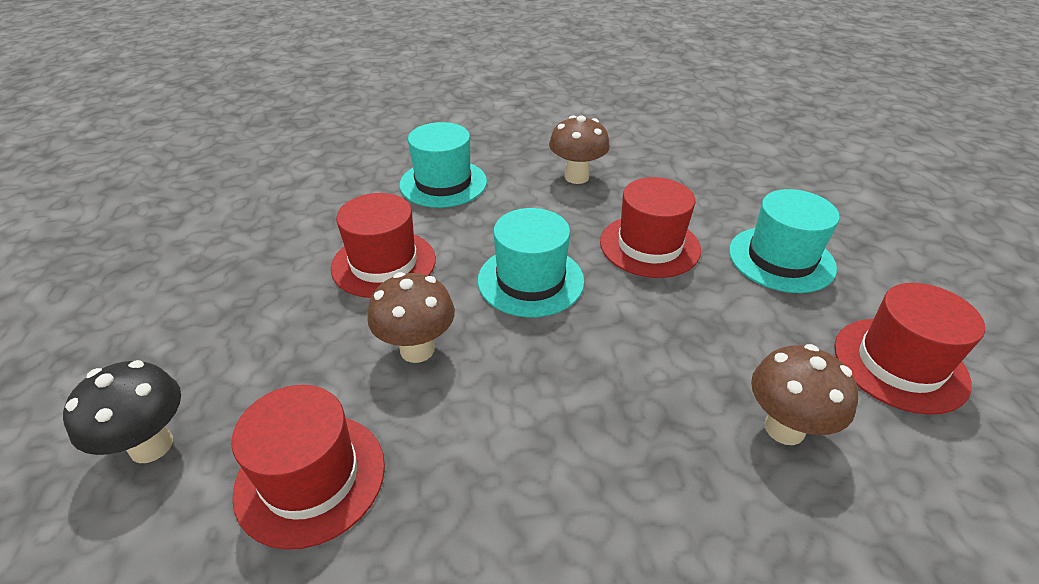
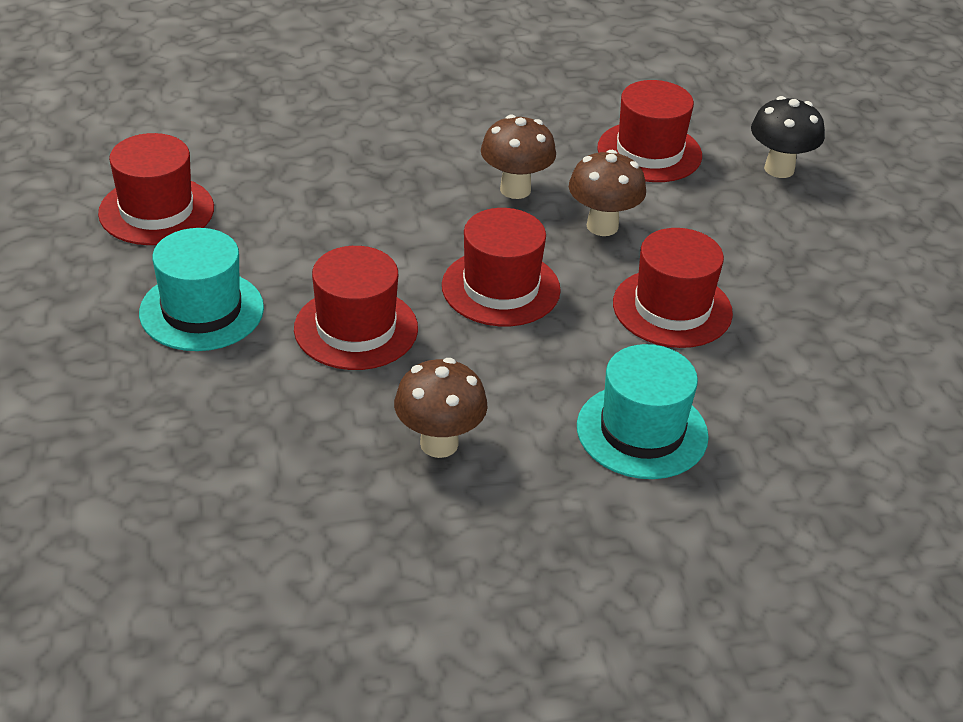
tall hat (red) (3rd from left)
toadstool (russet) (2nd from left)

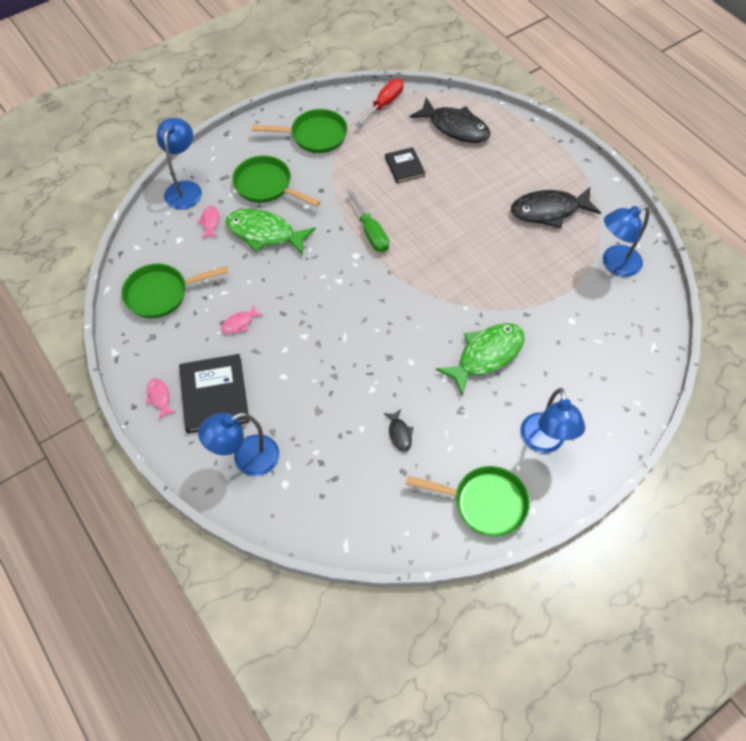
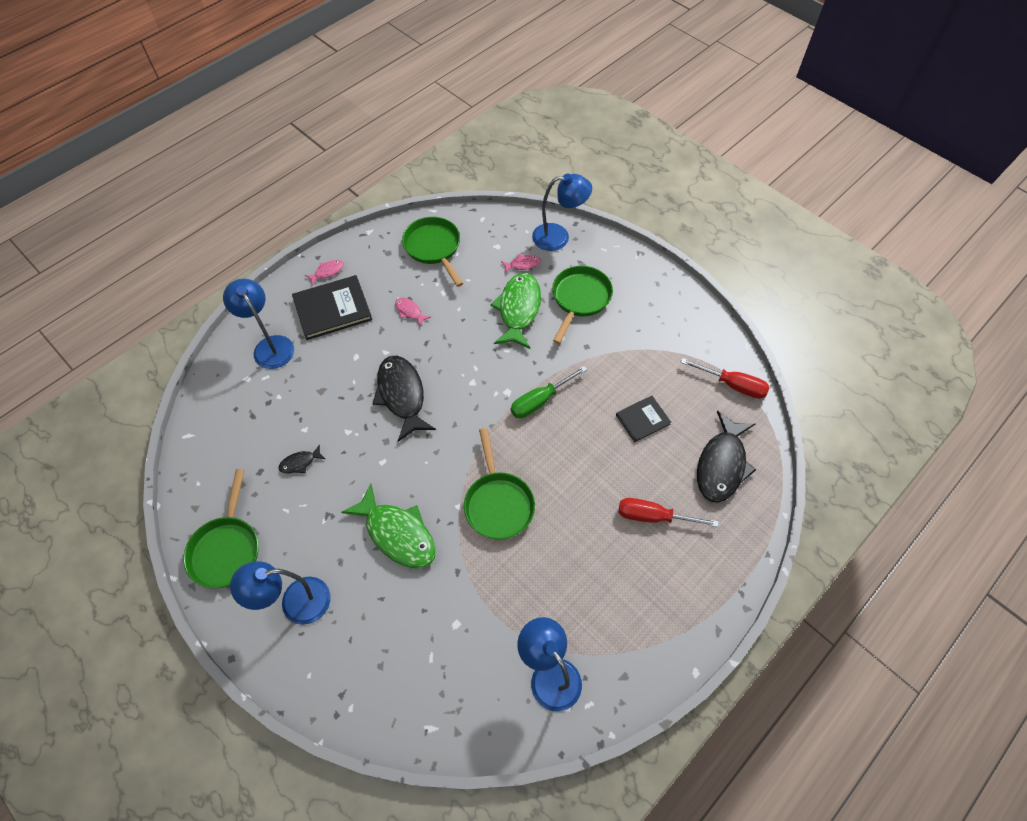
frying pan (green) (3rd from left)
fish (ebony) (2nd from left)
flat screwdriver (red) (1st from left)

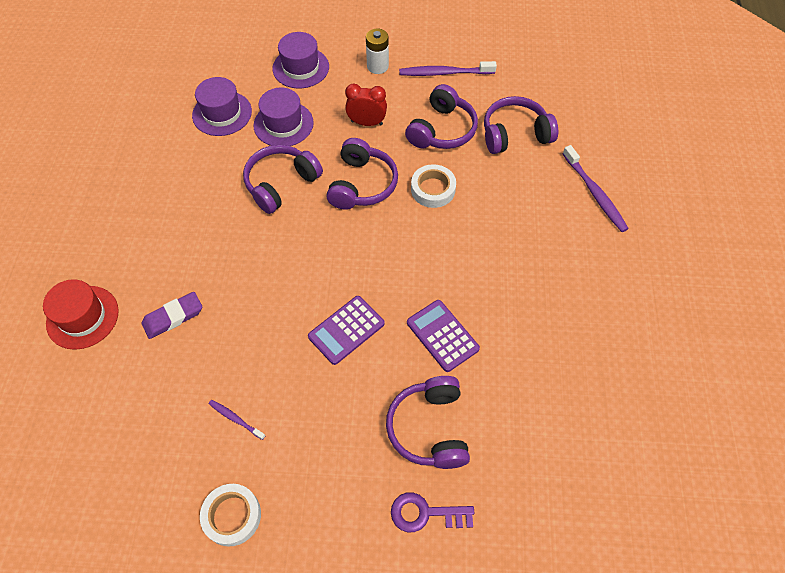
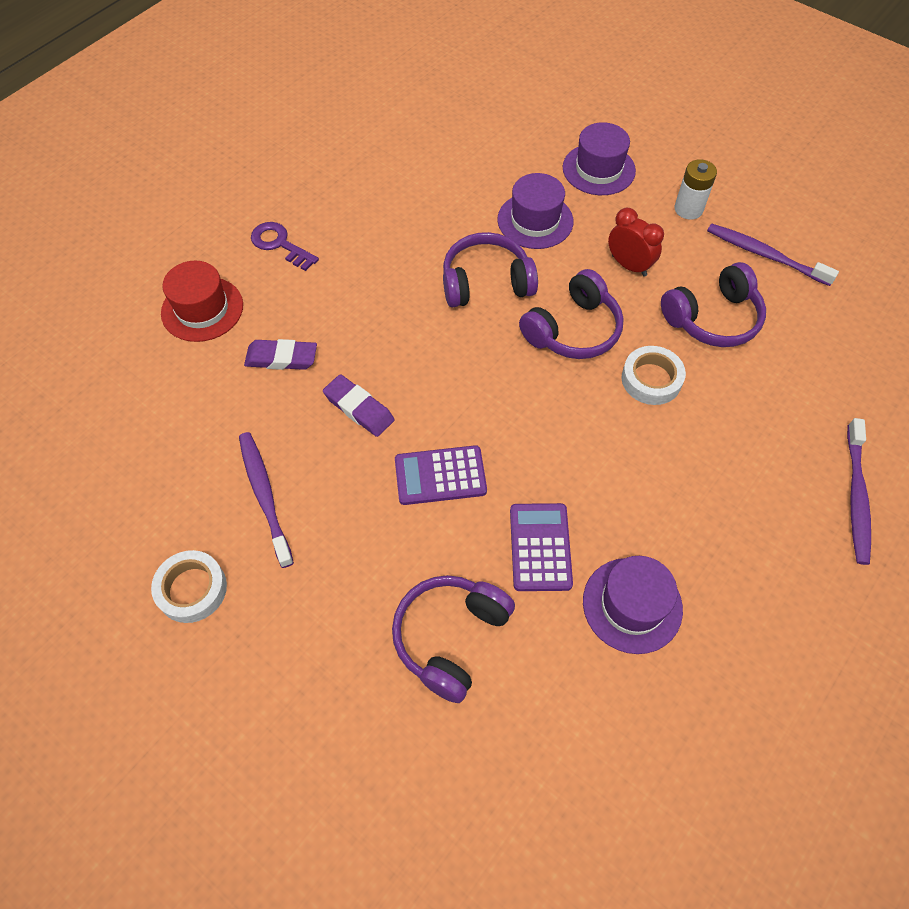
tall hat (royal purple) (3rd from left)
over-ear headphones (royal purple) (5th from left in the first image)
tooth brush (royal purple) (1st from left)
door key (royal purple)
pencil eraser (royal purple) (2nd from left)

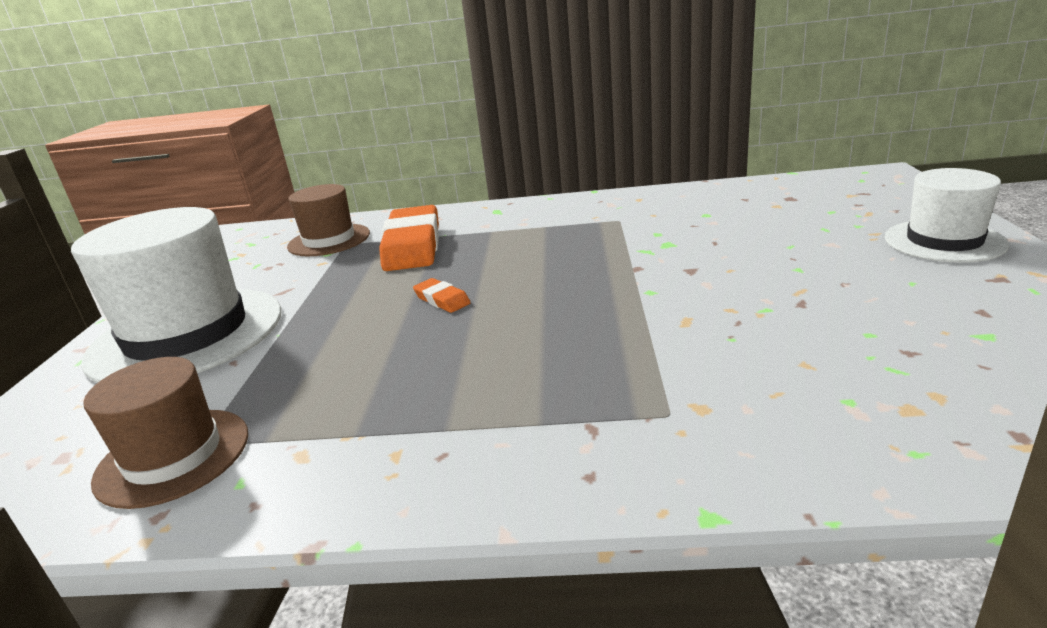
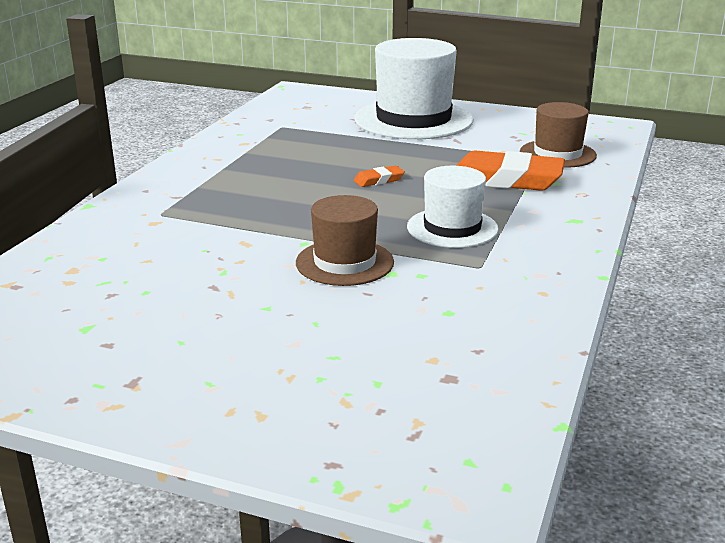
tall hat (pure white) (2nd from left)
tall hat (russet) (1st from left)

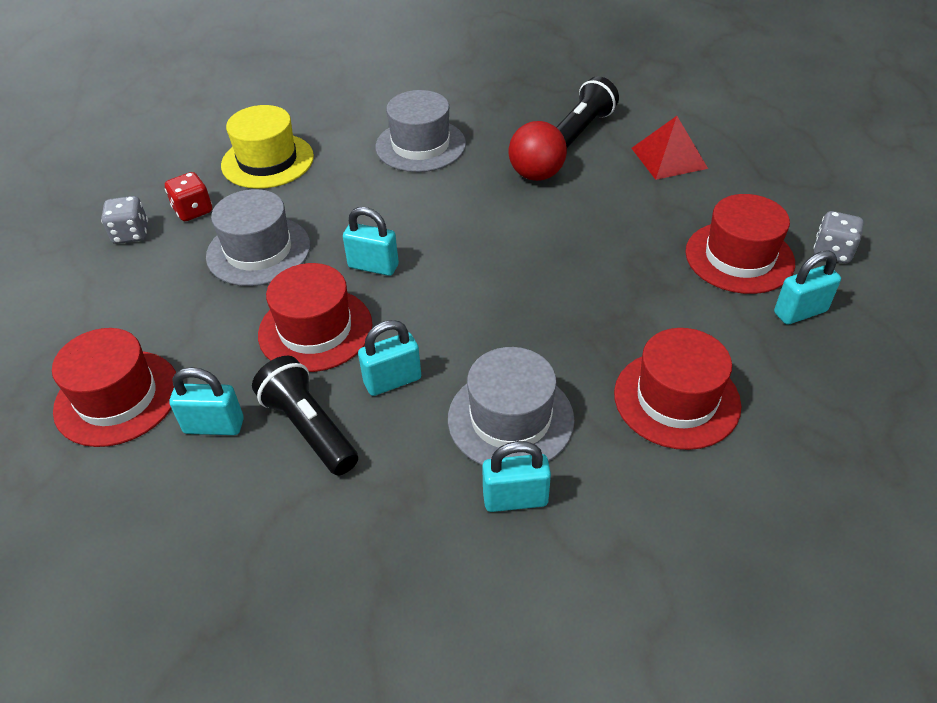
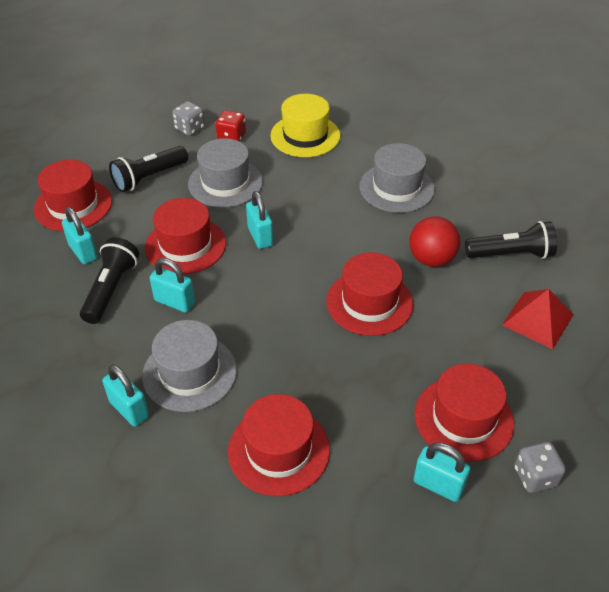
flashlight (ebony) (2nd from left)
tall hat (red) (4th from left)

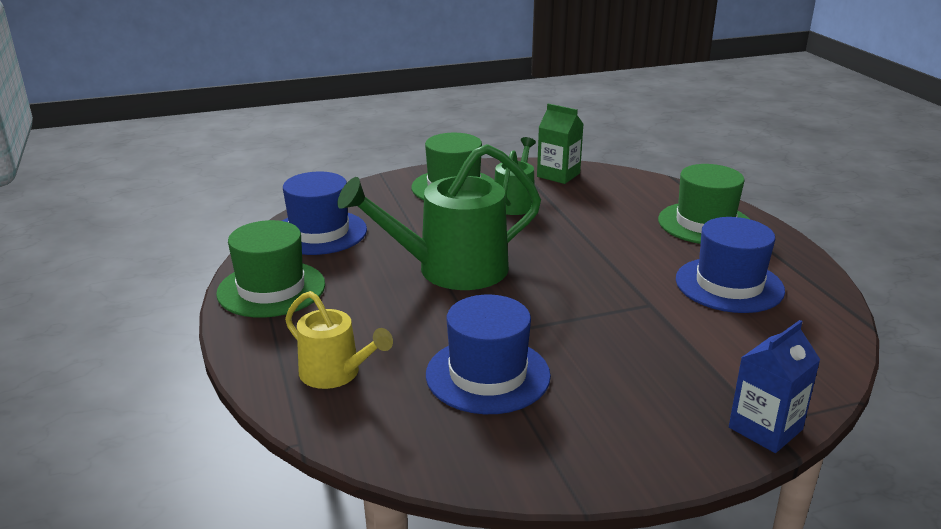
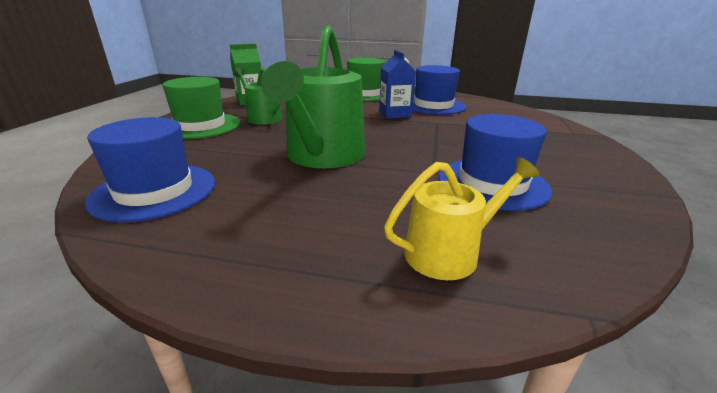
tall hat (green) (1st from left in the first image)
juice carton (cobalt)

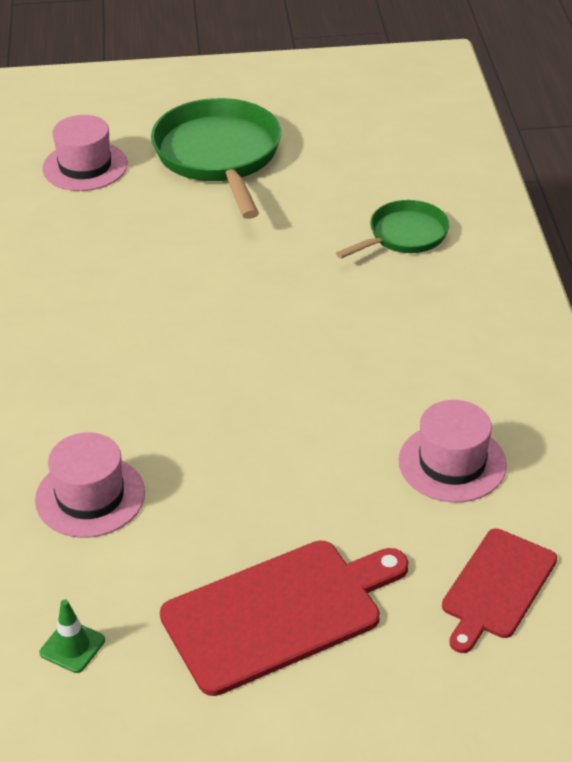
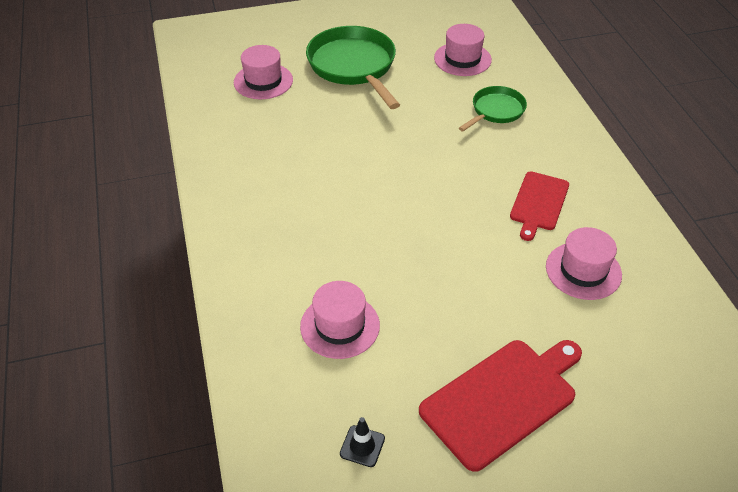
chopping board (red) (2nd from left)
road cone (ebony)
tall hat (rosy) (3rd from left)

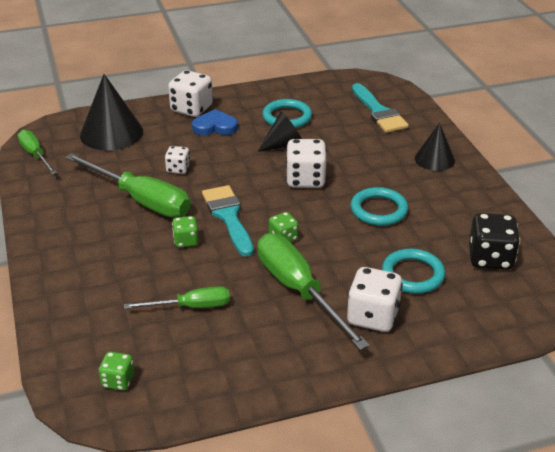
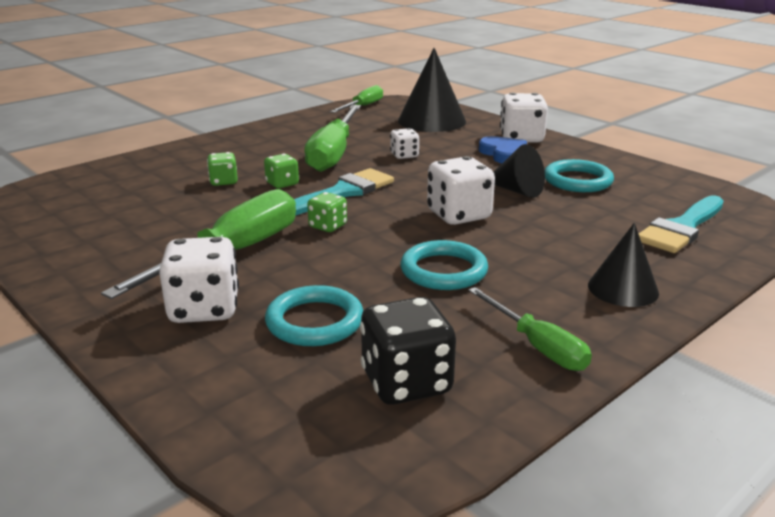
flat screwdriver (green) (4th from left)
die (green) (1st from left)

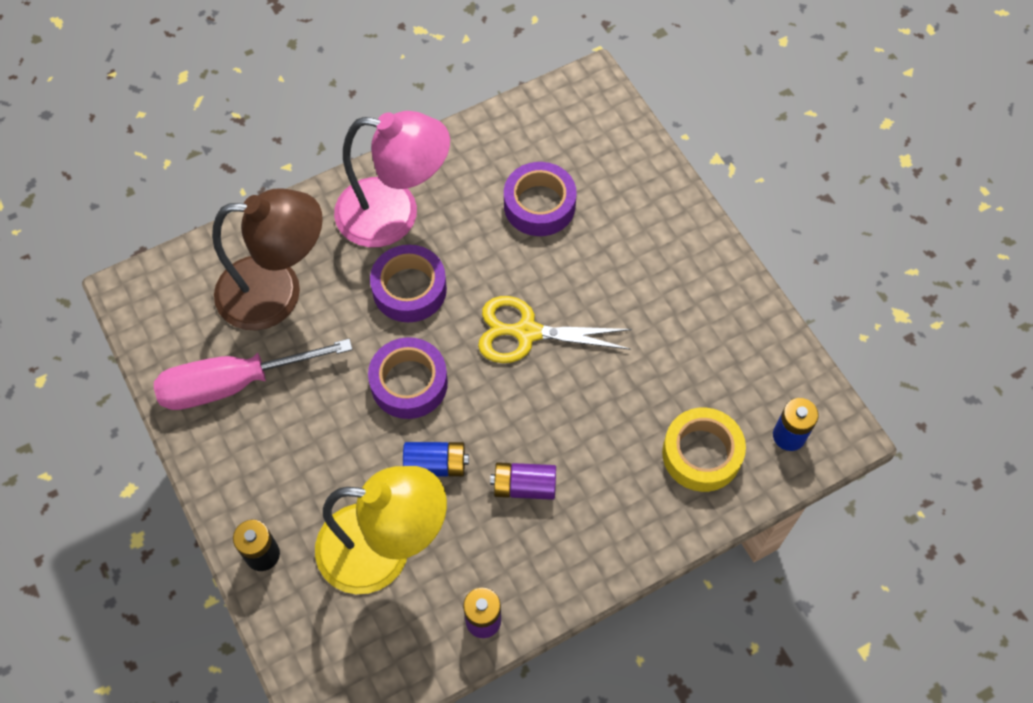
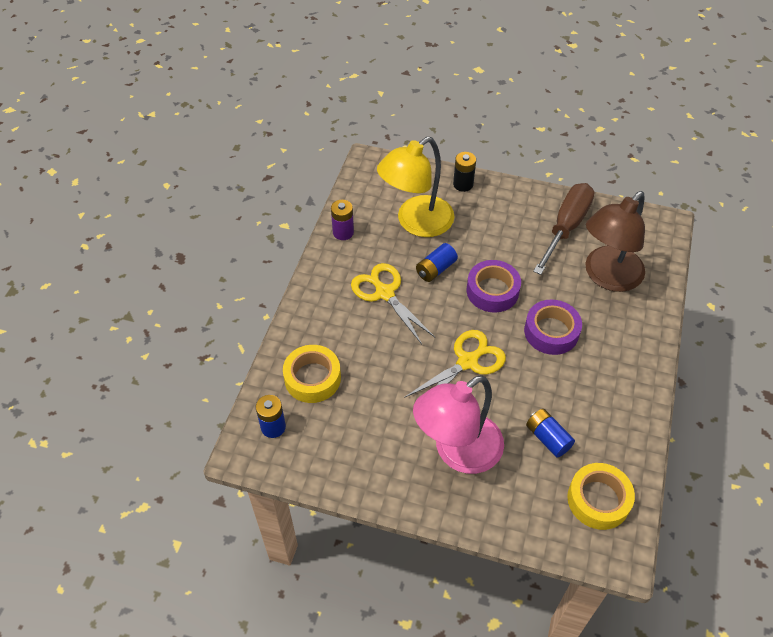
desk lamp (rosy)
power cell (cobalt) (3rd from left)
flat screwdriver (russet)
scissors (yellow) (1st from left)
tape (yellow) (2nd from left)

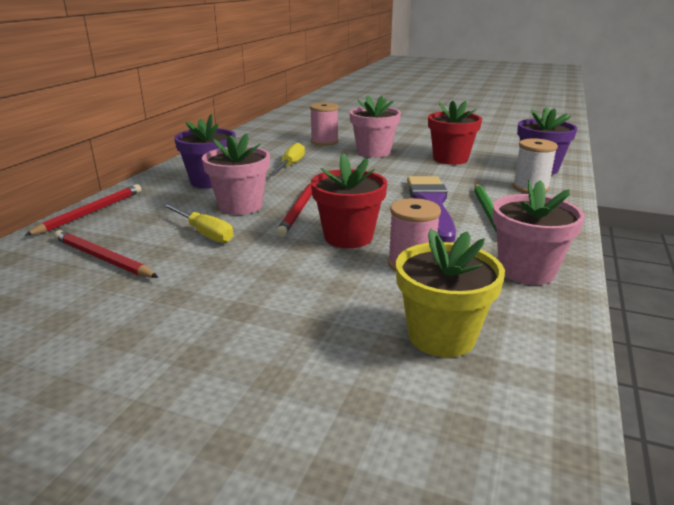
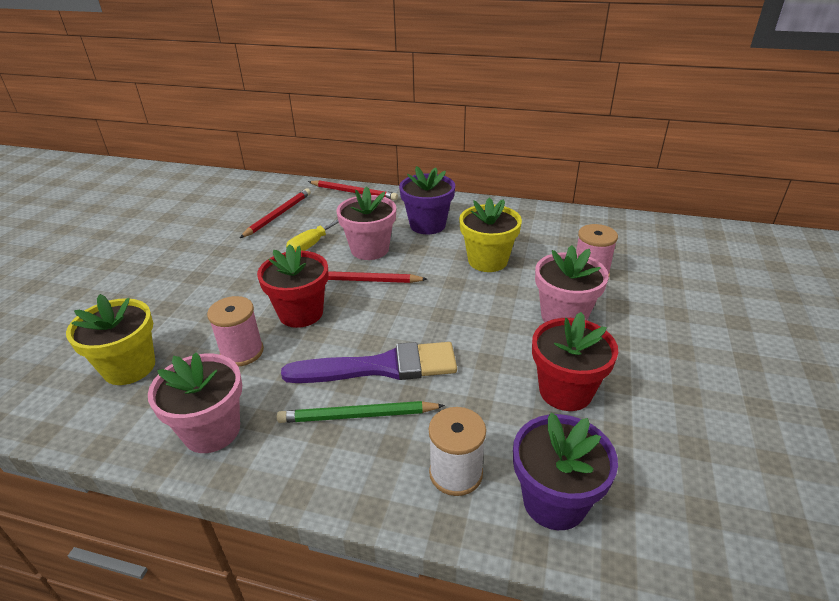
plant pot (yellow) (2nd from left)

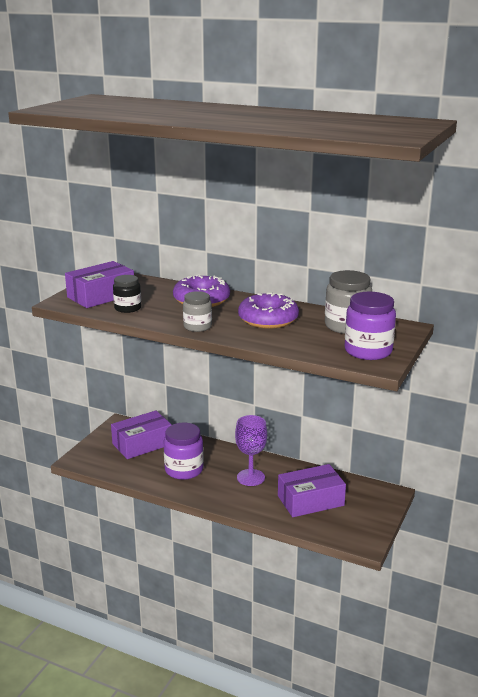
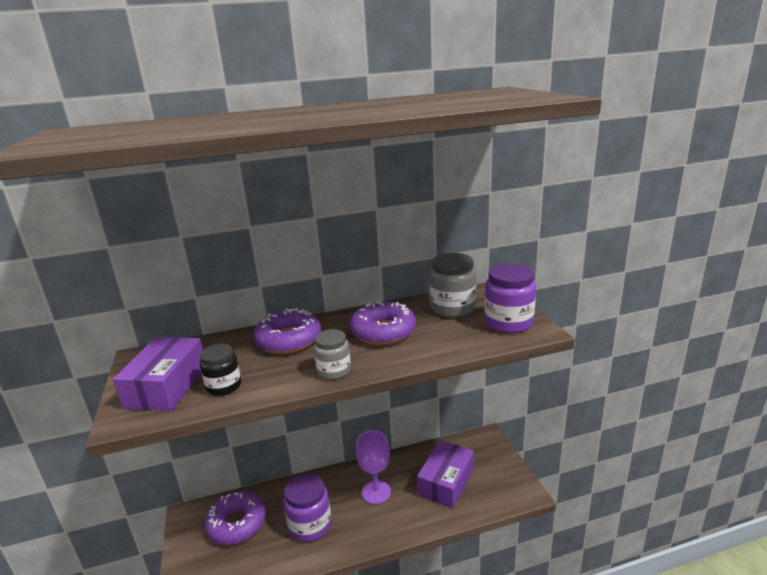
doughnut (royal purple) (1st from left)

